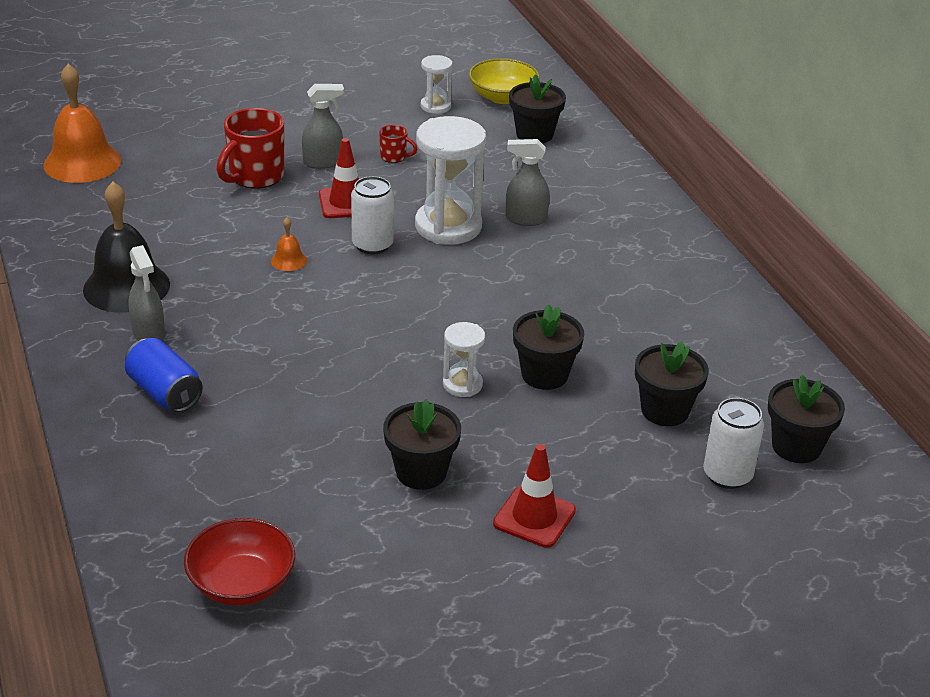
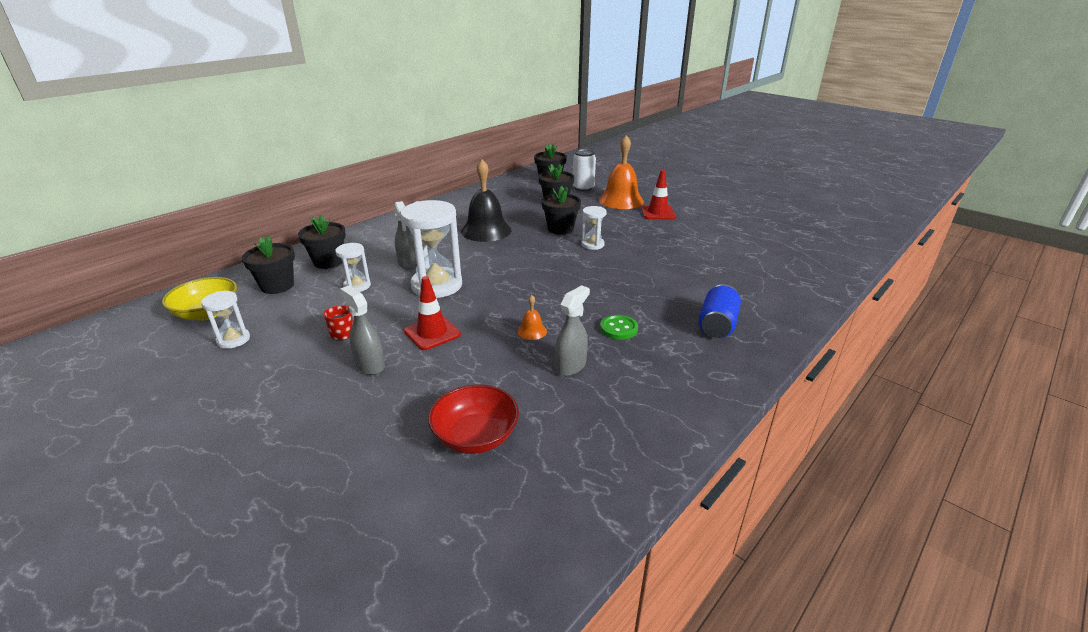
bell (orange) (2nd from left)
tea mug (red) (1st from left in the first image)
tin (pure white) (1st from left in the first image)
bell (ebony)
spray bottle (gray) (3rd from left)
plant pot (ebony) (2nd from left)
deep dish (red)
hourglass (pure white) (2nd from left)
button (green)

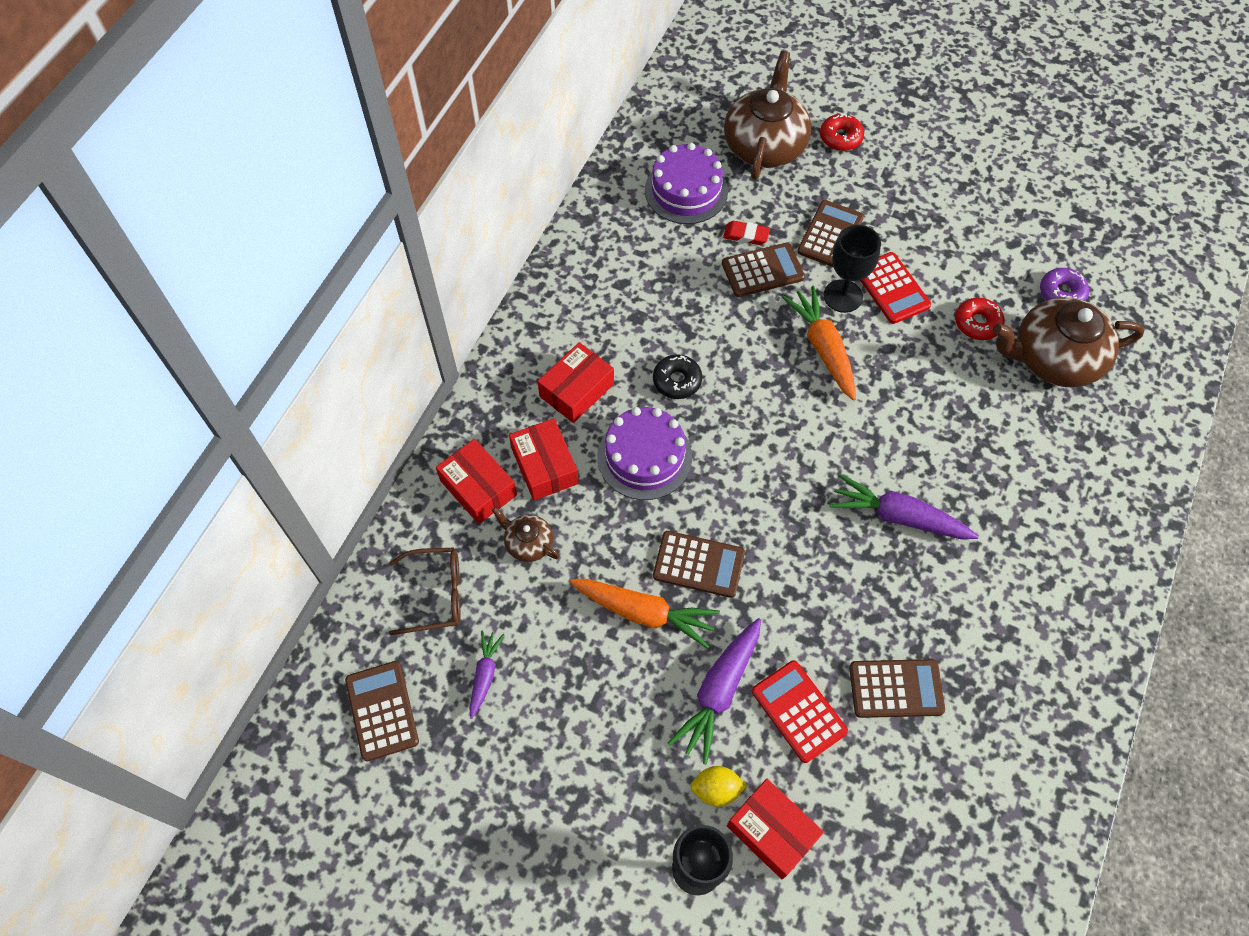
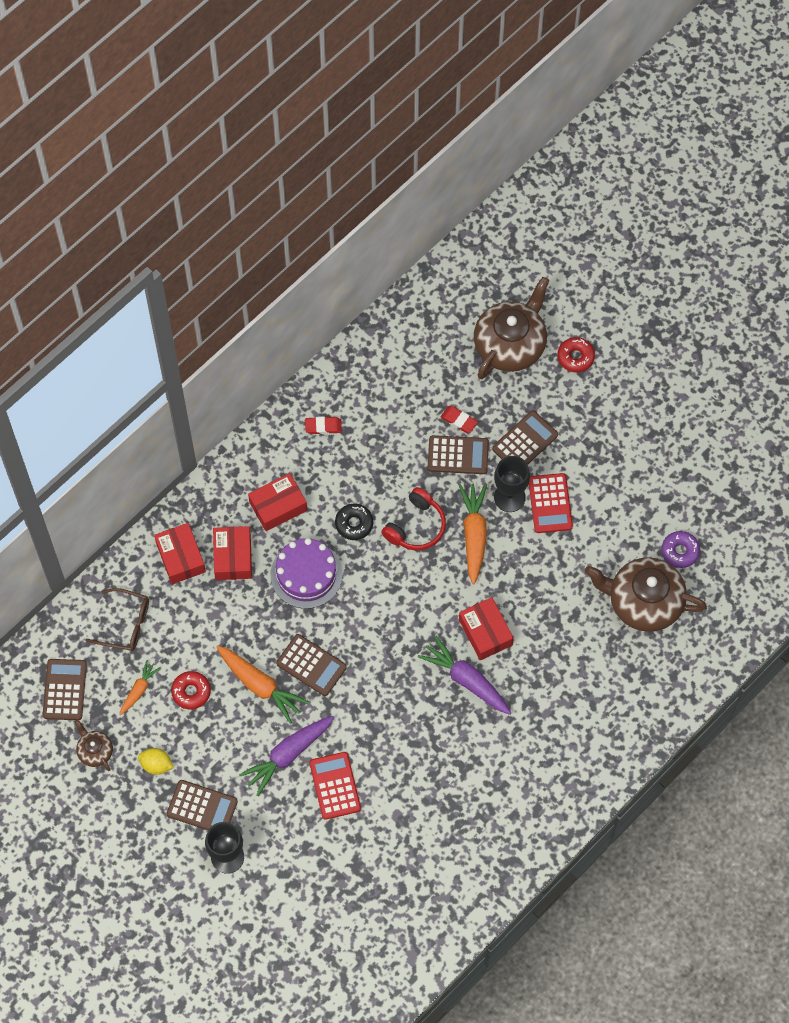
layer cake (royal purple) (2nd from left in the first image)
doughnut (red) (1st from left)
tea pot (russet) (1st from left)
toy carrot (orange) (1st from left)
adding machine (russet) (2nd from left)
toy lemon (yellow)
parcel (red) (4th from left)
pencil eraser (red) (1st from left)
over-ear headphones (red)

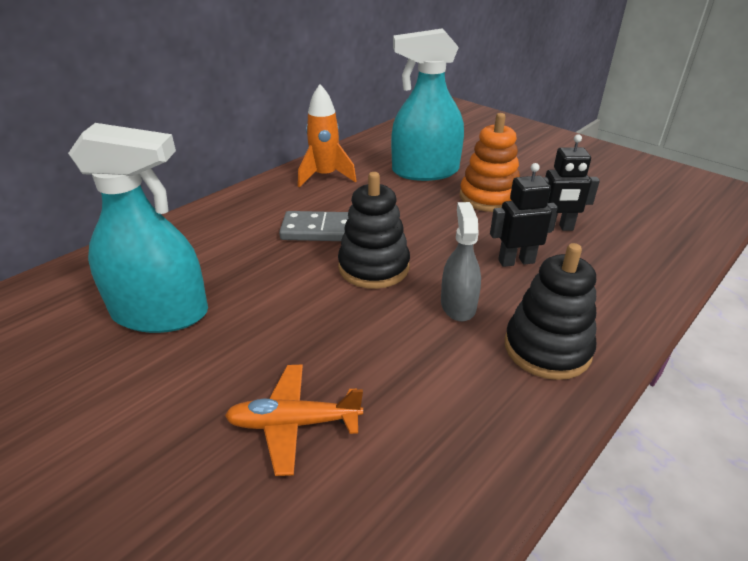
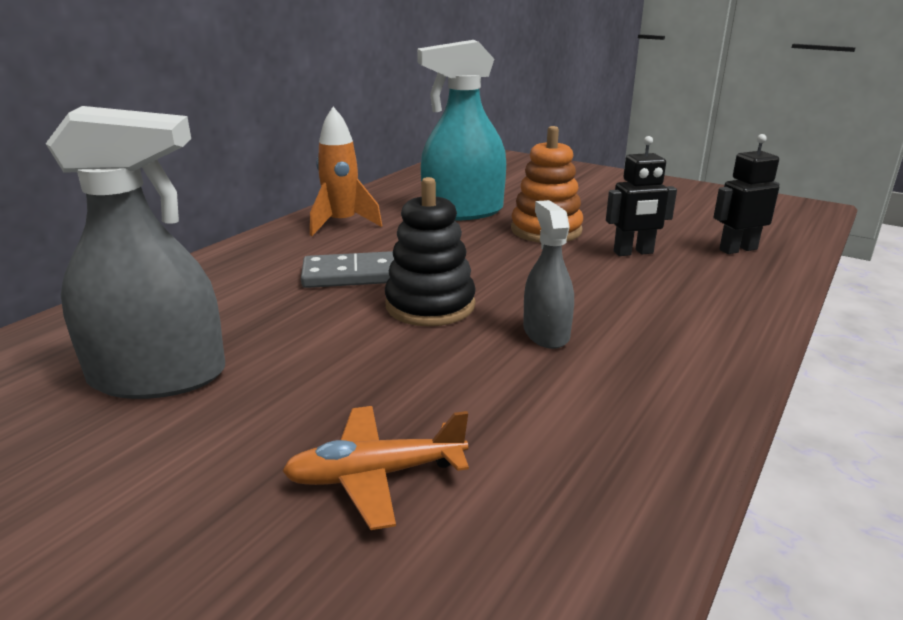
spray bottle (gray) (1st from left)
robot (ebony) (2nd from left)
stacking rings (ebony) (2nd from left in the first image)

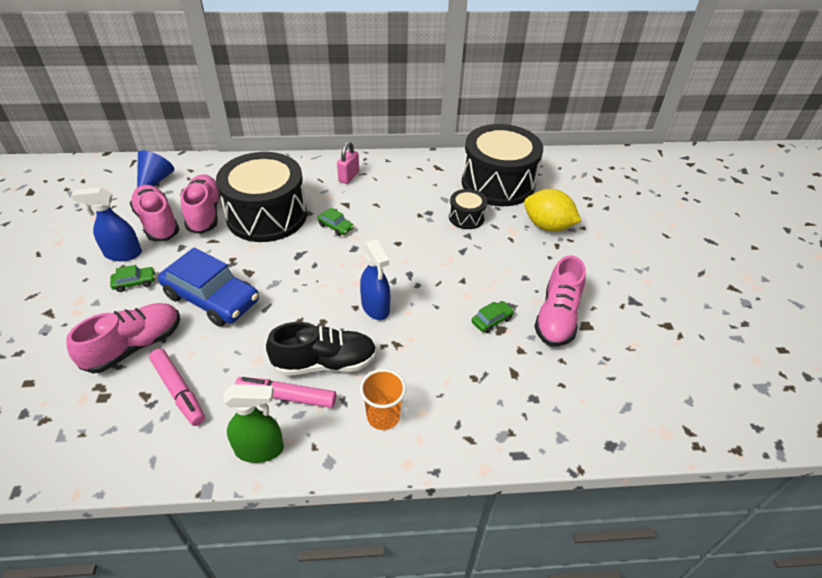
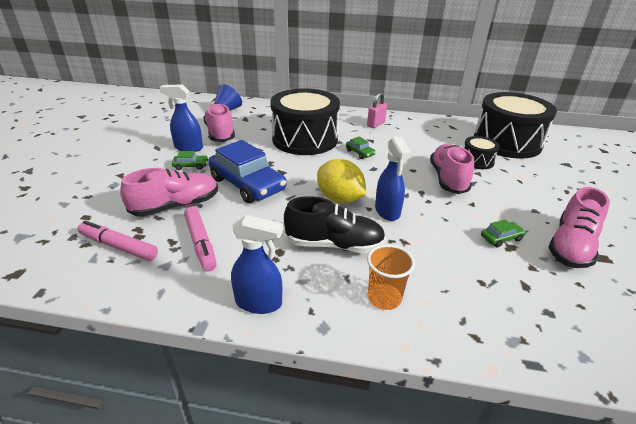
lace-up shoe (rosy) (3rd from left)
toy lemon (yellow)
marker pen (rosy) (1st from left)
spray bottle (cobalt) (2nd from left)

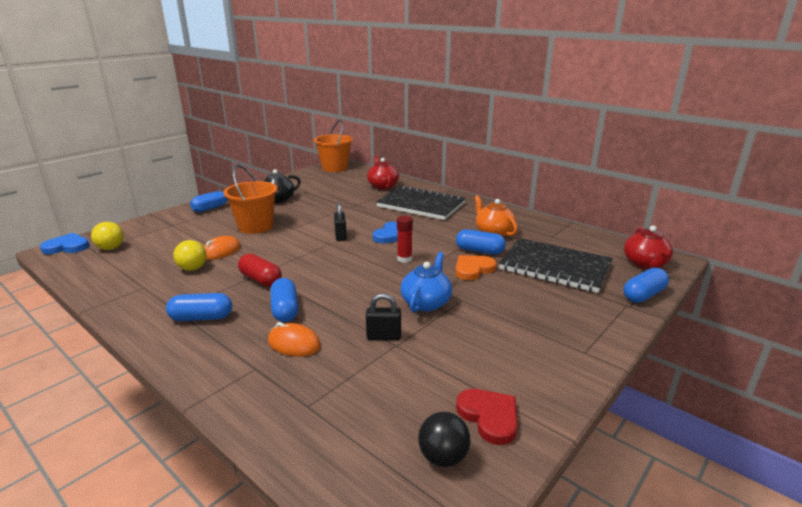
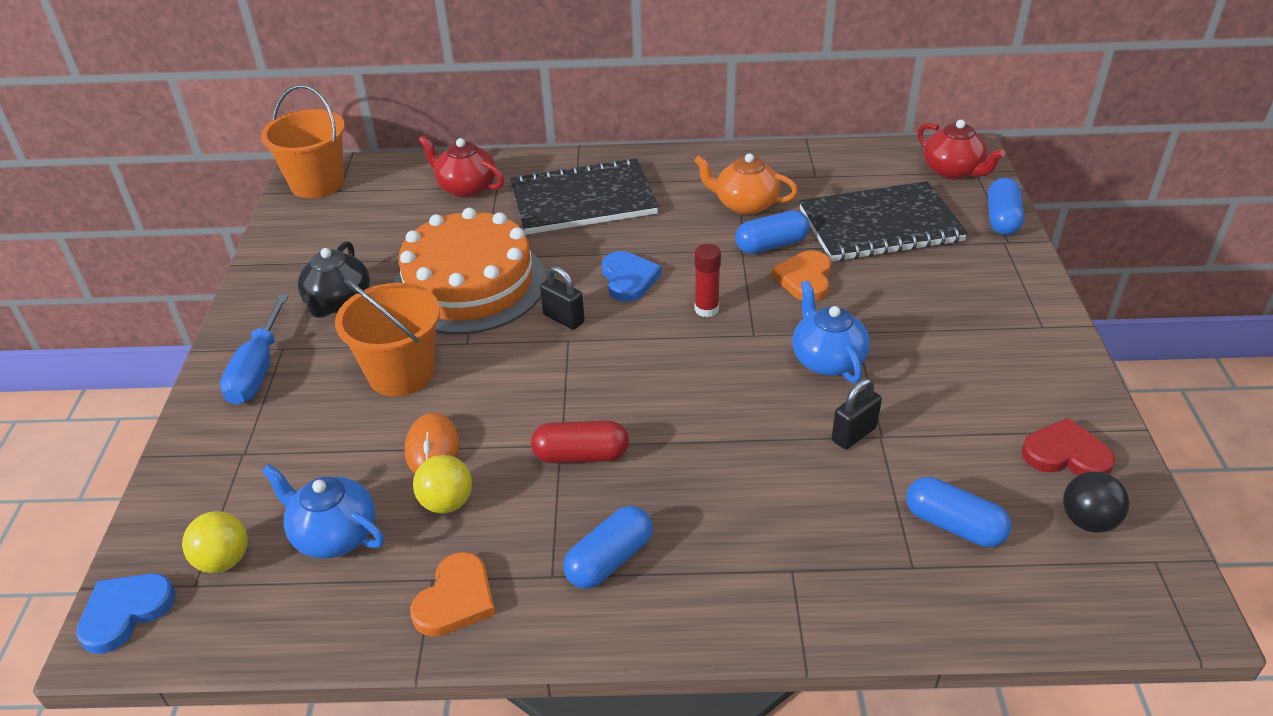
capsule (cobalt) (3rd from left)
PC mouse (orange) (2nd from left in the first image)
layer cake (orange)
tea pot (cobalt) (1st from left)
heart (orange) (1st from left)

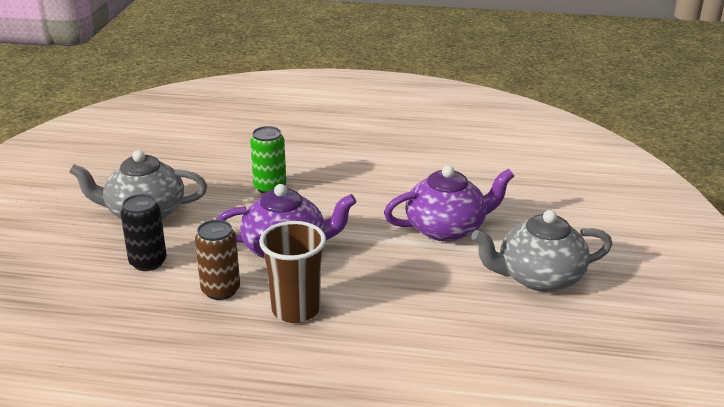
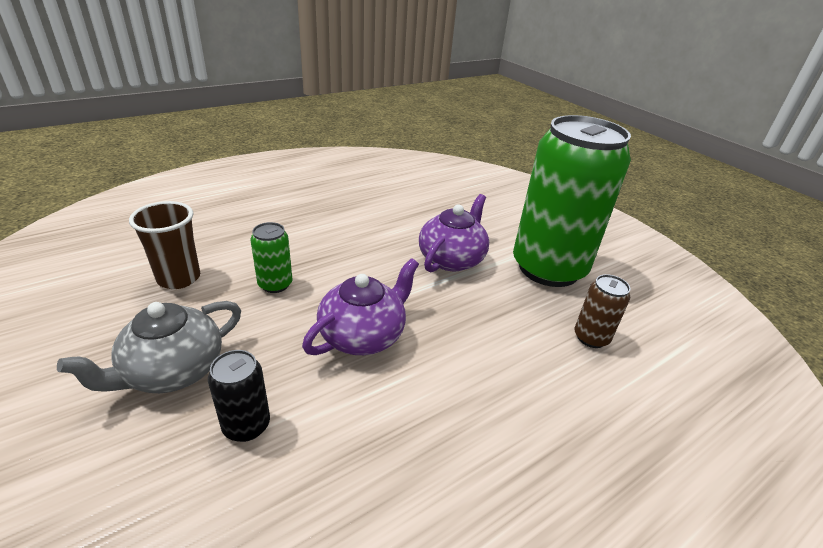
tin (green) (2nd from left)
tin (russet)
tumbler (russet)

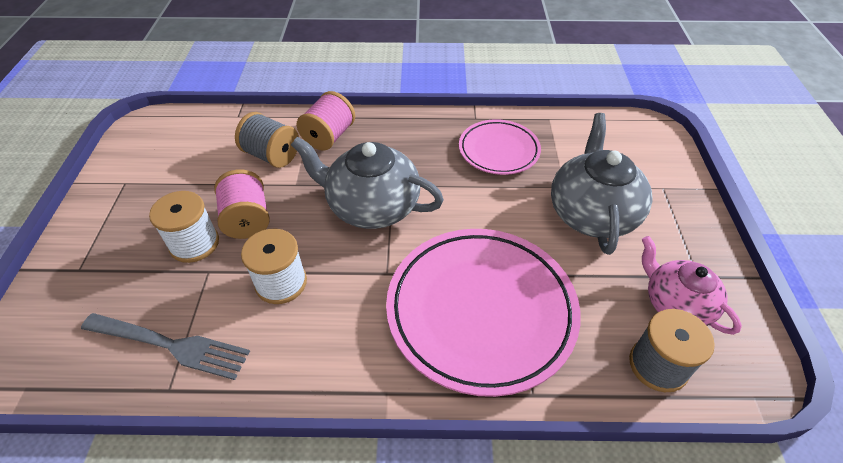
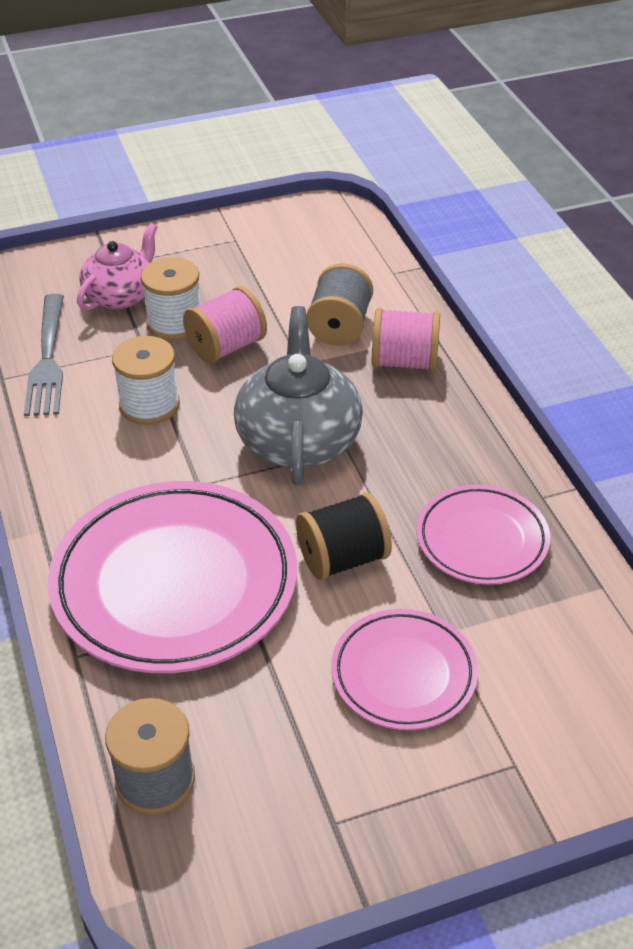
plate (rosy) (2nd from left)
tea pot (rosy)
spool (ebony)

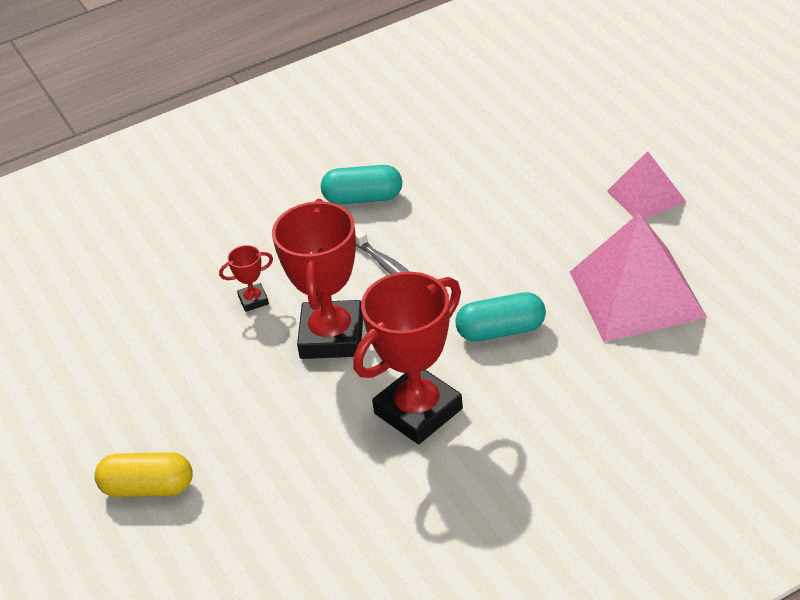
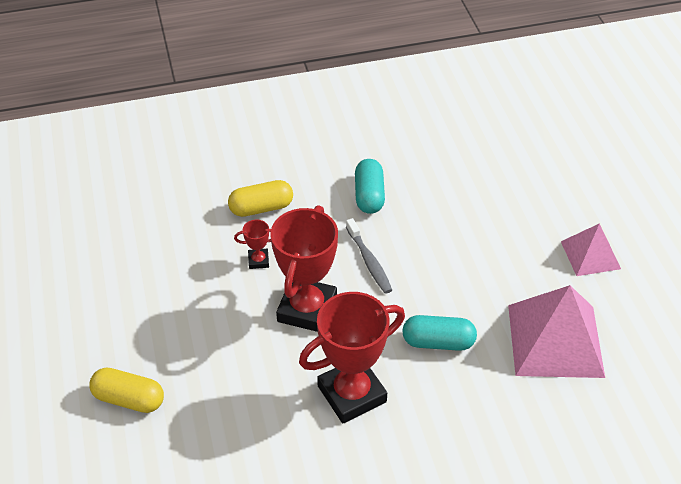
capsule (turquoise) (1st from left)
capsule (yellow) (2nd from left)

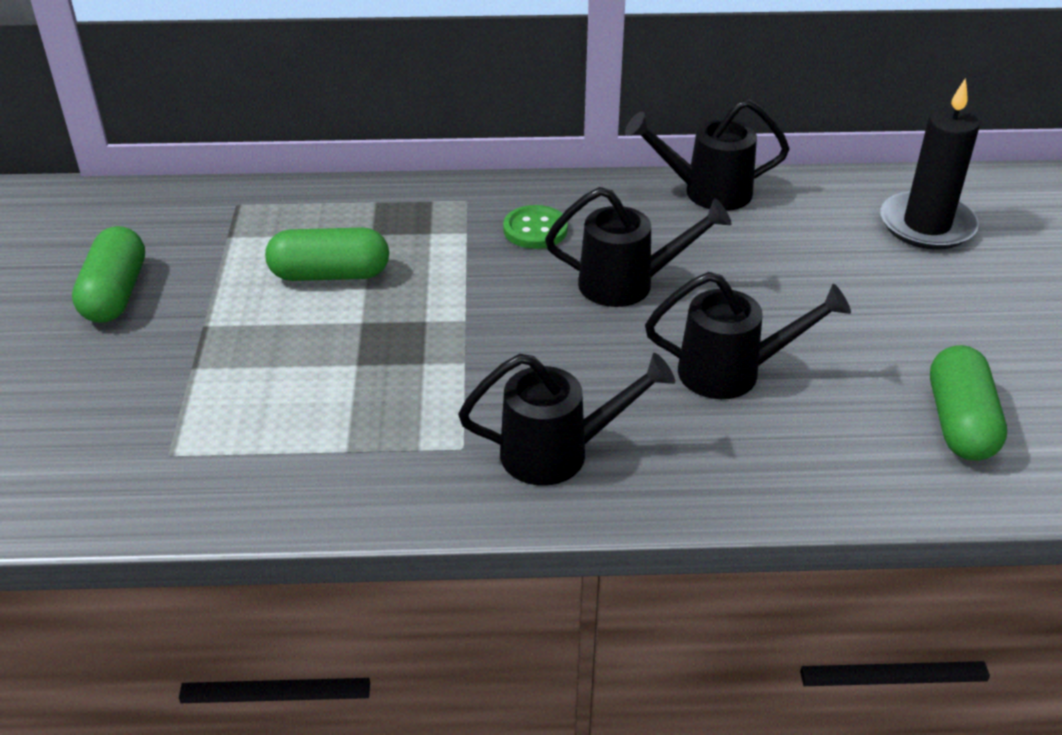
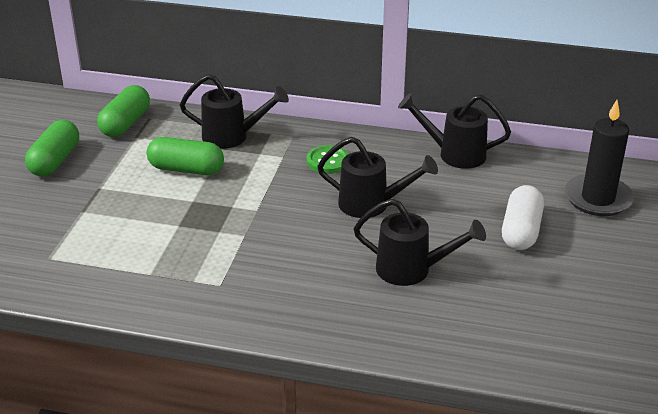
capsule (green) (2nd from left)
watering can (ebony) (1st from left)
capsule (pure white)

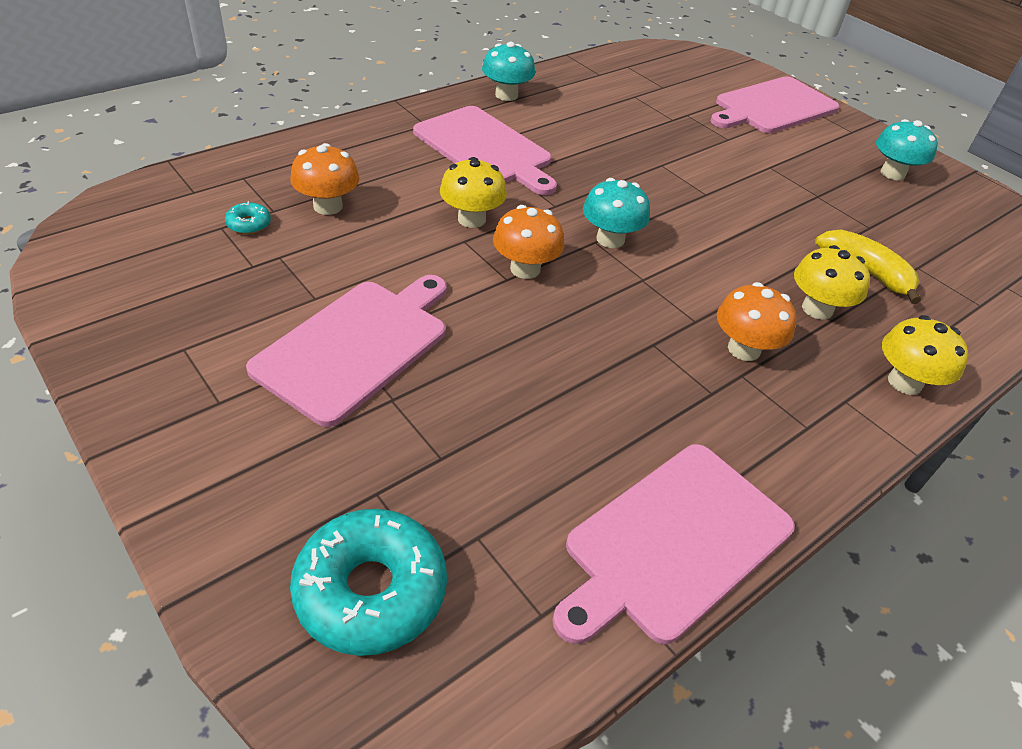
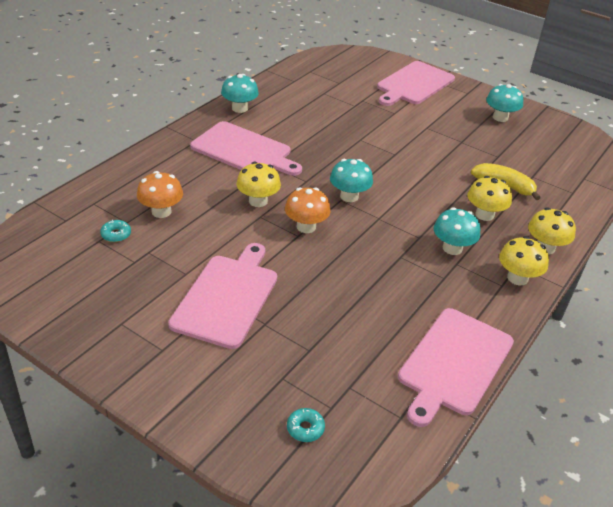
toadstool (turquoise) (3rd from left)
doughnut (turquoise) (2nd from left)
toadstool (yellow) (3rd from left)

